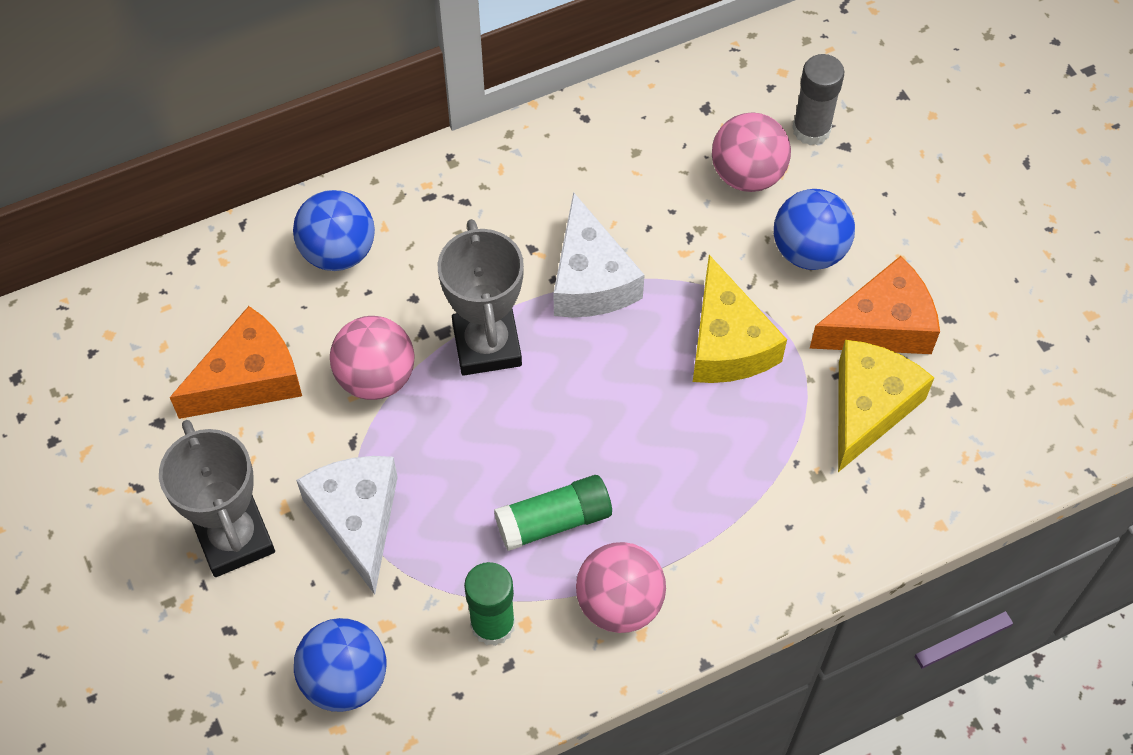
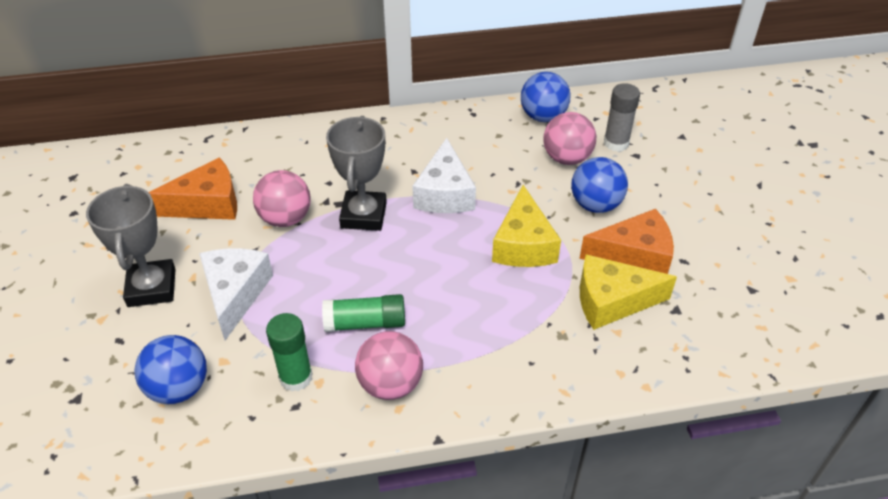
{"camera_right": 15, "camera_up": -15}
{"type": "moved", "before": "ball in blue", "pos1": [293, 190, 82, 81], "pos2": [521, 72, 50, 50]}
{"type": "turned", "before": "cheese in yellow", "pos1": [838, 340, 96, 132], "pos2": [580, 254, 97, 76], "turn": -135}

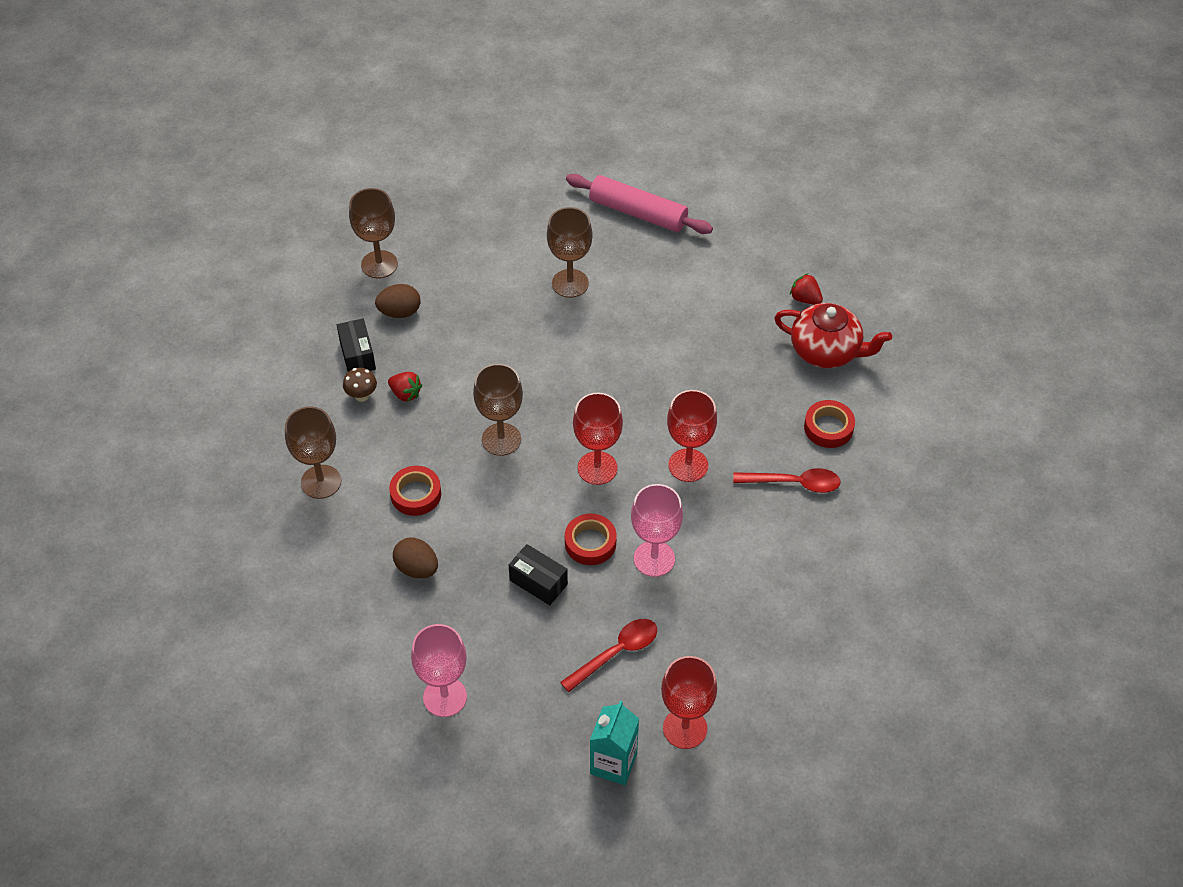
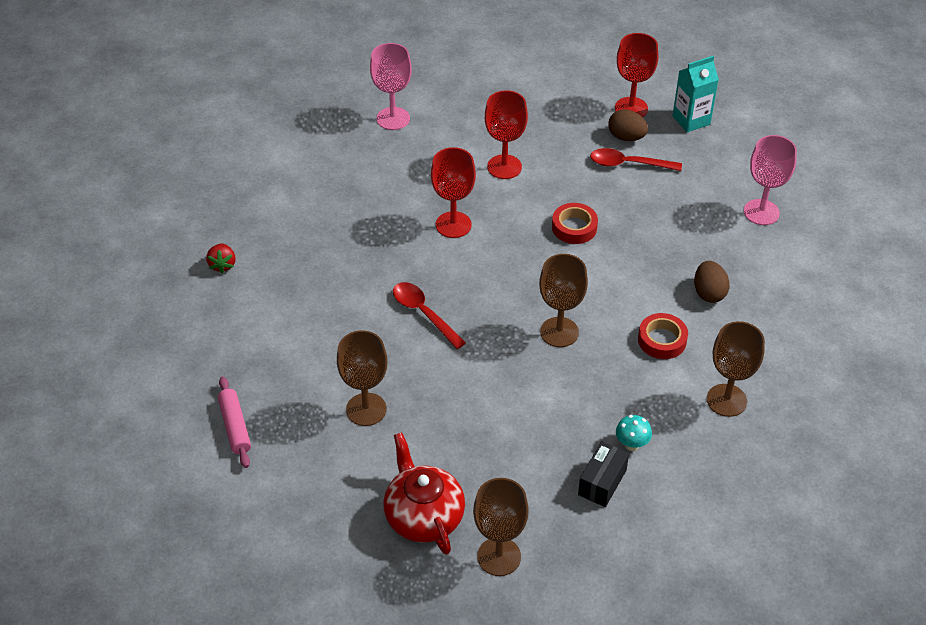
{"camera_right": -135, "camera_up": -5}
{"type": "recoloured", "before": "mushroom in brown", "after": "mushroom in turquoise", "pos1": [343, 368, 34, 34], "pos2": [616, 415, 36, 36]}
{"type": "moved", "before": "egg in brown", "pos1": [375, 284, 45, 34], "pos2": [608, 109, 40, 32]}
{"type": "removed", "before": "strawberry in red", "pos1": [388, 372, 34, 30]}
{"type": "removed", "before": "box in black", "pos1": [509, 544, 59, 61]}
{"type": "resized", "before": "rolling pin in pink", "pos1": [566, 174, 147, 60], "pos2": [218, 377, 33, 91], "scale": 0.63}
{"type": "moved", "before": "goblet in red", "pos1": [573, 393, 50, 92], "pos2": [485, 90, 43, 89]}
{"type": "moved", "before": "goblet in pink", "pos1": [631, 484, 52, 93], "pos2": [370, 43, 42, 87]}
{"type": "moved", "before": "spoon in red", "pos1": [733, 468, 108, 25], "pos2": [393, 282, 73, 67]}
{"type": "moved", "before": "teapot in red", "pos1": [774, 303, 118, 65], "pos2": [383, 432, 82, 123]}
{"type": "removed", "before": "tape in red", "pos1": [804, 400, 51, 48]}

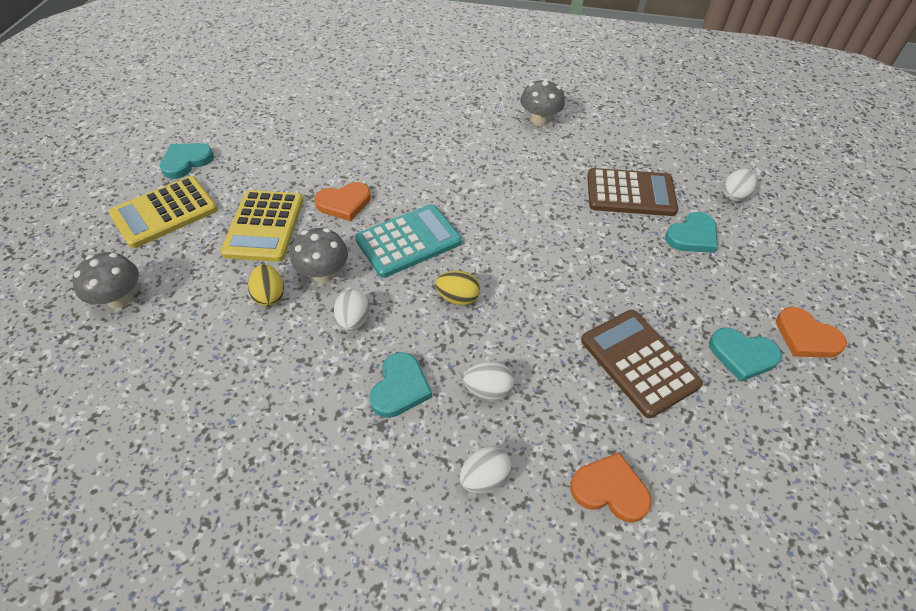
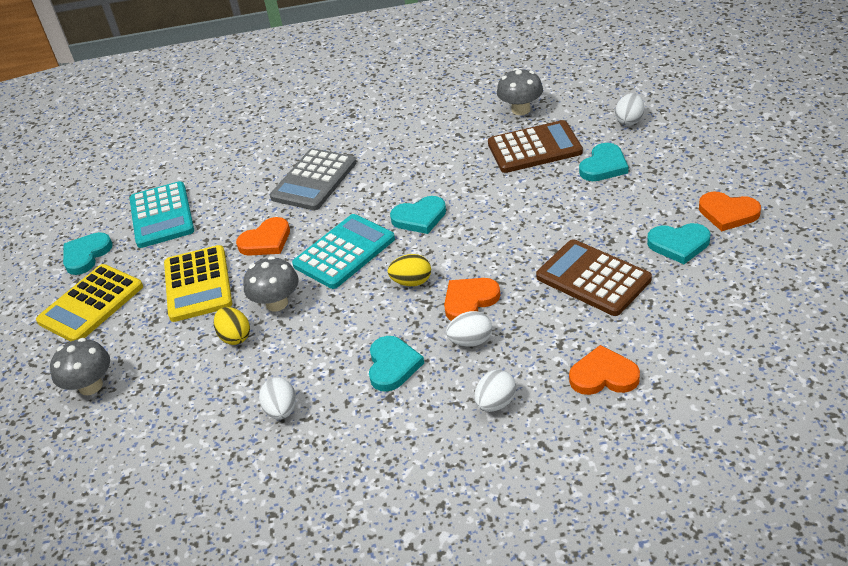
{"camera_right": -10, "camera_up": -10}
{"type": "moved", "before": "egg in white", "pos1": [334, 289, 36, 42], "pos2": [259, 377, 37, 43]}
{"type": "moved", "before": "mushroom in grey", "pos1": [520, 79, 45, 47], "pos2": [497, 68, 46, 47]}
{"type": "added", "after": "calculator in turquoise", "pos2": [129, 181, 65, 67]}
{"type": "added", "after": "calculator in grey", "pos2": [270, 148, 86, 62]}
{"type": "added", "after": "heart in turquoise", "pos2": [390, 196, 56, 38]}
{"type": "added", "after": "heart in orange", "pos2": [444, 278, 56, 43]}

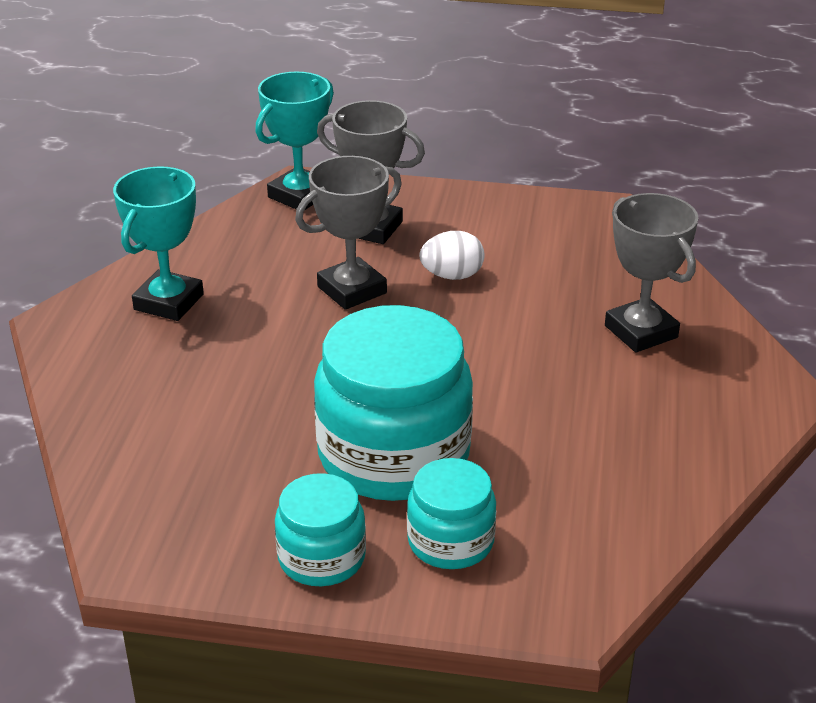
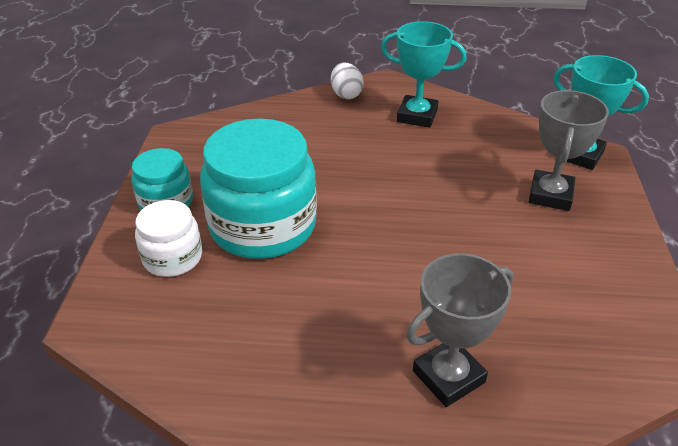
{"camera_right": 85, "camera_up": 5}
{"type": "removed", "before": "trophy in grey", "pos1": [295, 156, 107, 154]}
{"type": "recoloured", "before": "jar in turquoise", "after": "jar in white", "pos1": [407, 458, 89, 111], "pos2": [135, 200, 67, 77]}
{"type": "moved", "before": "egg in white", "pos1": [420, 231, 65, 49], "pos2": [331, 63, 33, 36]}

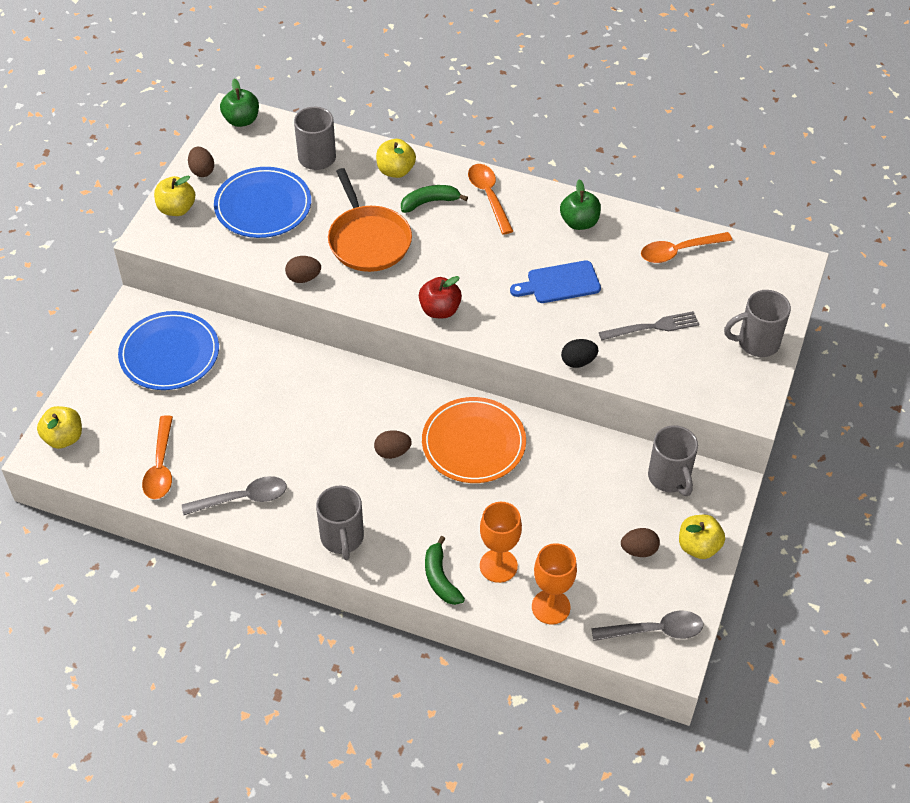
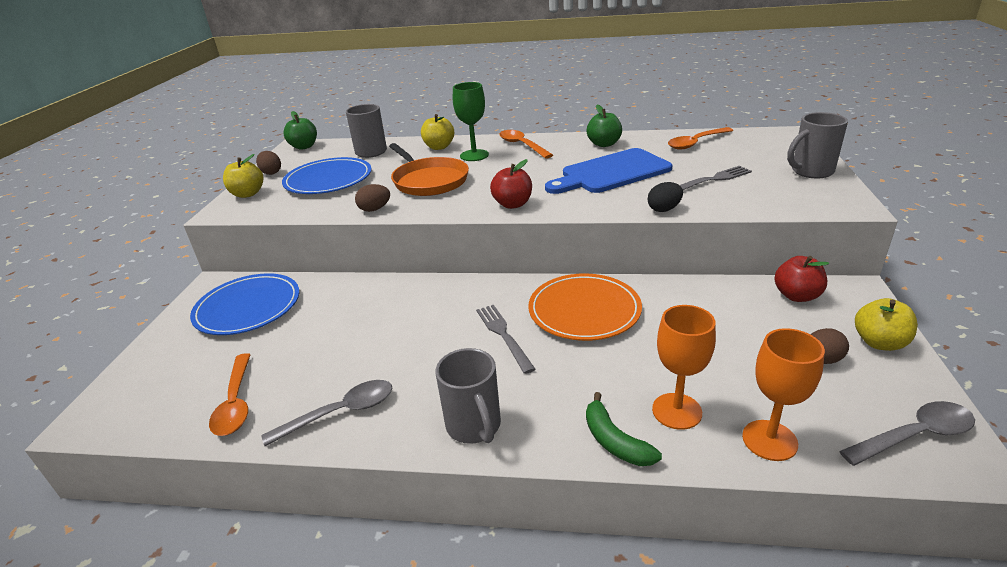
{"camera_right": -10, "camera_up": -20}
{"type": "removed", "before": "apple in yellow", "pos1": [37, 406, 45, 43]}
{"type": "replaced", "before": "egg in brown", "after": "fork in grey", "pos1": [374, 430, 38, 29], "pos2": [476, 305, 59, 69]}
{"type": "replaced", "before": "banana in green", "after": "goblet in green", "pos1": [401, 185, 67, 28], "pos2": [453, 82, 36, 79]}
{"type": "resized", "before": "cutting board in blue", "pos1": [510, 260, 91, 43], "pos2": [545, 148, 127, 46], "scale": 1.59}
{"type": "replaced", "before": "mug in grey", "after": "apple in red", "pos1": [648, 425, 50, 71], "pos2": [774, 256, 55, 46]}

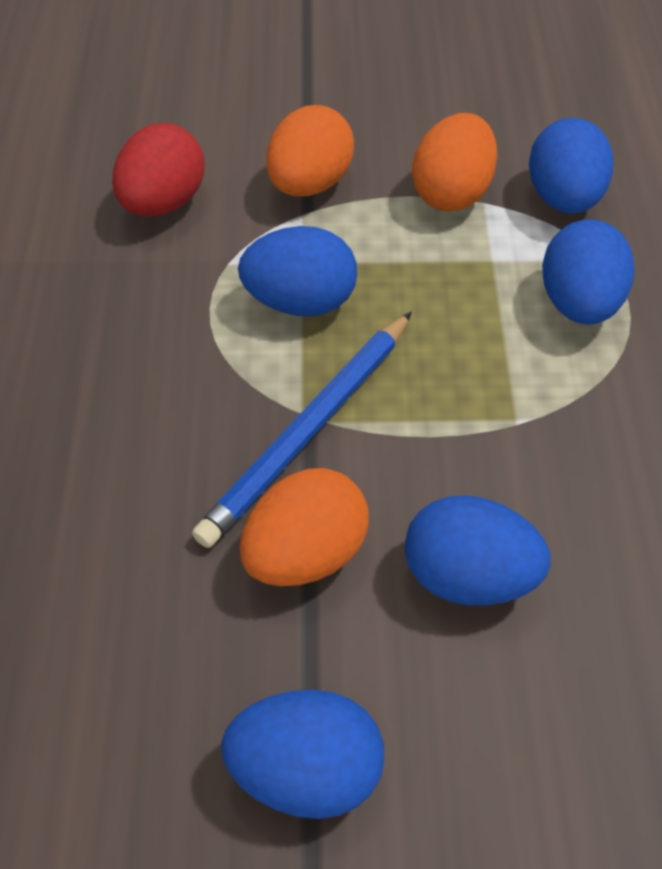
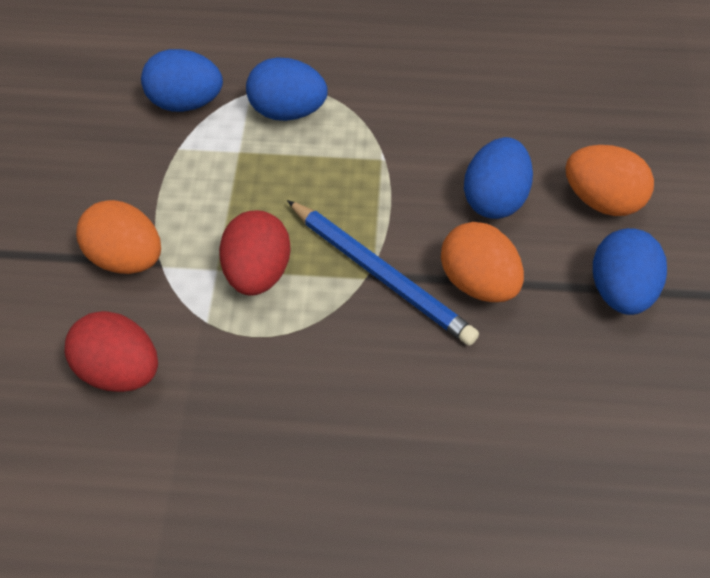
{"camera_right": -85, "camera_up": 0}
{"type": "recoloured", "before": "egg in blue", "after": "egg in red", "pos1": [238, 226, 119, 90], "pos2": [219, 210, 72, 86]}
{"type": "moved", "before": "egg in orange", "pos1": [412, 113, 85, 98], "pos2": [565, 145, 89, 71]}

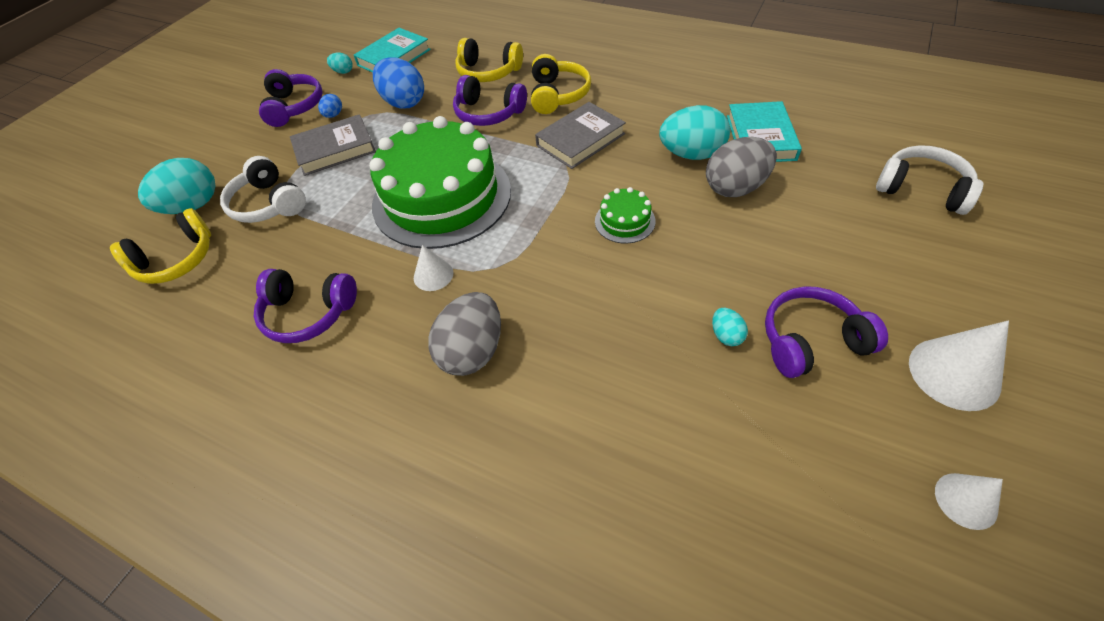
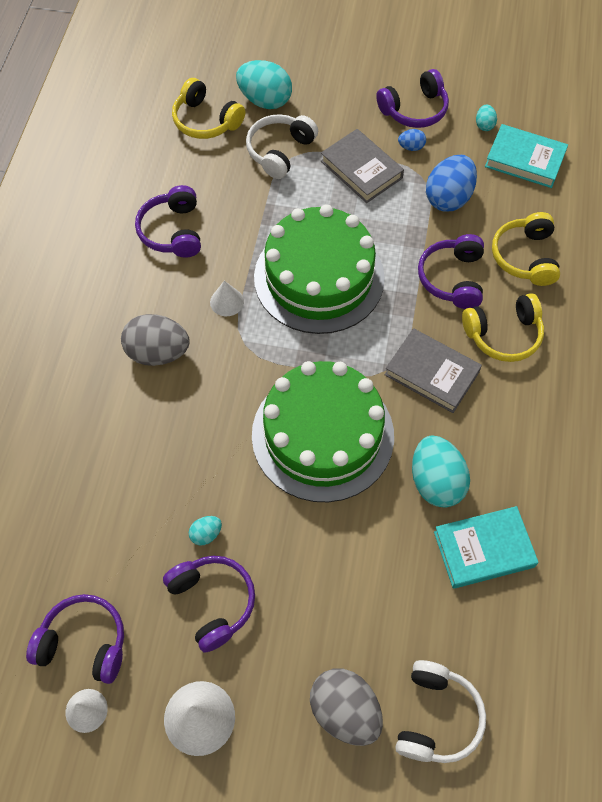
{"camera_right": 70, "camera_up": 10}
{"type": "resized", "before": "cake in green", "pos1": [595, 187, 61, 57], "pos2": [252, 361, 142, 141], "scale": 2.47}
{"type": "moved", "before": "egg in grey", "pos1": [706, 137, 71, 60], "pos2": [310, 668, 73, 78]}
{"type": "added", "after": "headphones in purple", "pos2": [26, 594, 98, 90]}

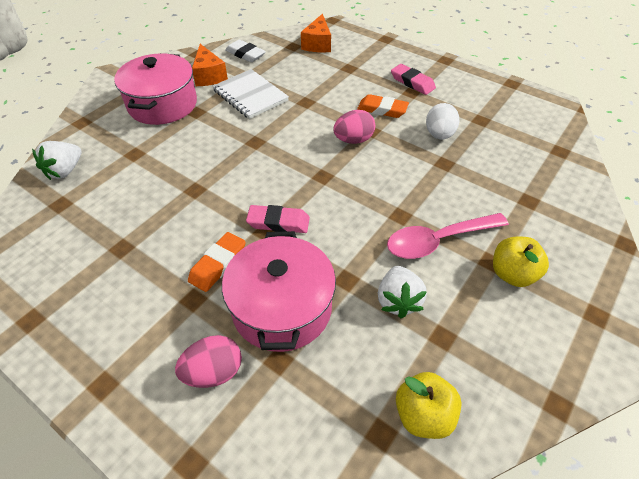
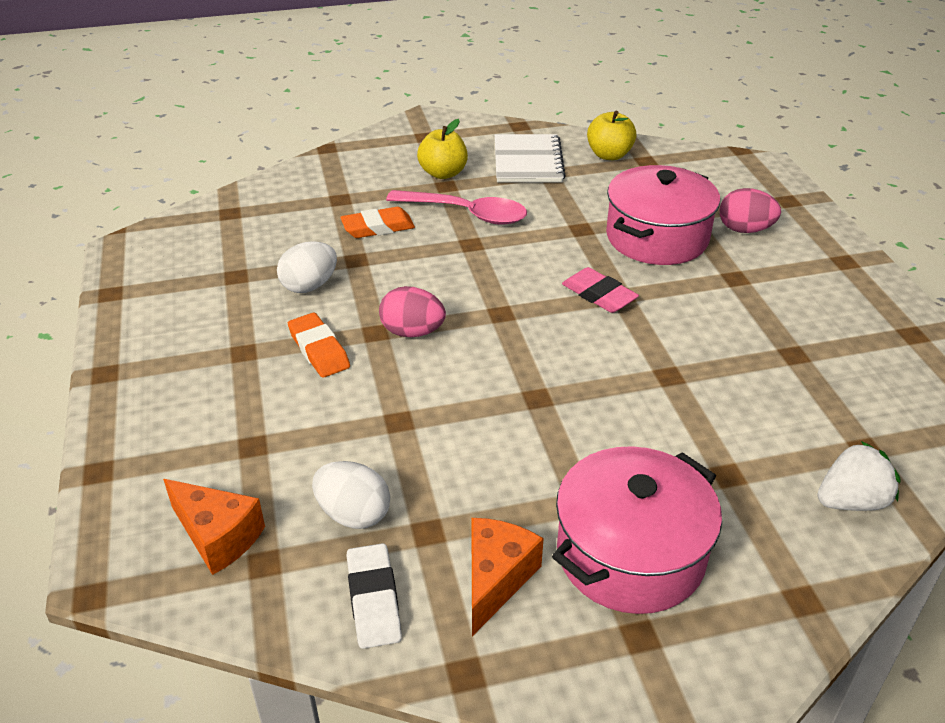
{"camera_right": -140, "camera_up": -10}
{"type": "moved", "before": "eraser in orange", "pos1": [188, 232, 58, 60], "pos2": [340, 207, 75, 31]}
{"type": "moved", "before": "notebook in white", "pos1": [212, 69, 77, 50], "pos2": [495, 134, 71, 49]}
{"type": "turned", "before": "cheese in orange", "pos1": [301, 14, 30, 38], "pos2": [163, 479, 102, 96], "turn": 75}
{"type": "removed", "before": "strawberry in white", "pos1": [378, 266, 49, 52]}
{"type": "removed", "before": "eraser in pink", "pos1": [391, 64, 45, 31]}
{"type": "added", "after": "egg in white", "pos2": [312, 461, 78, 68]}

